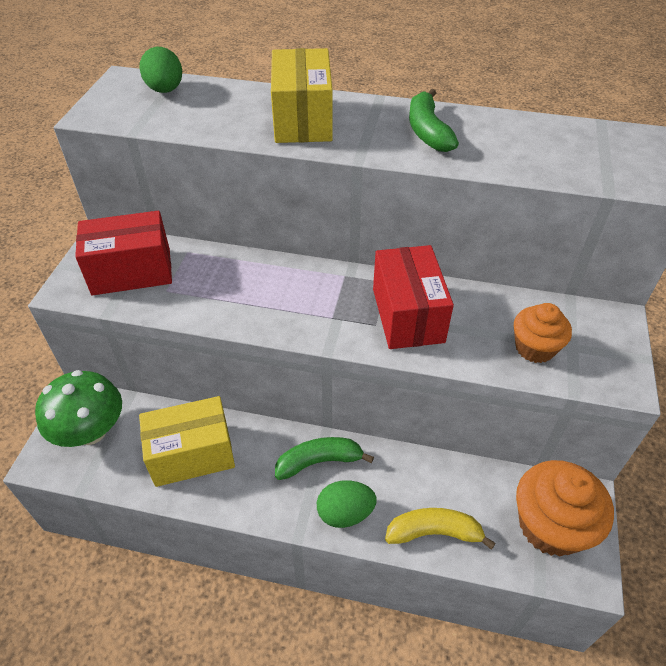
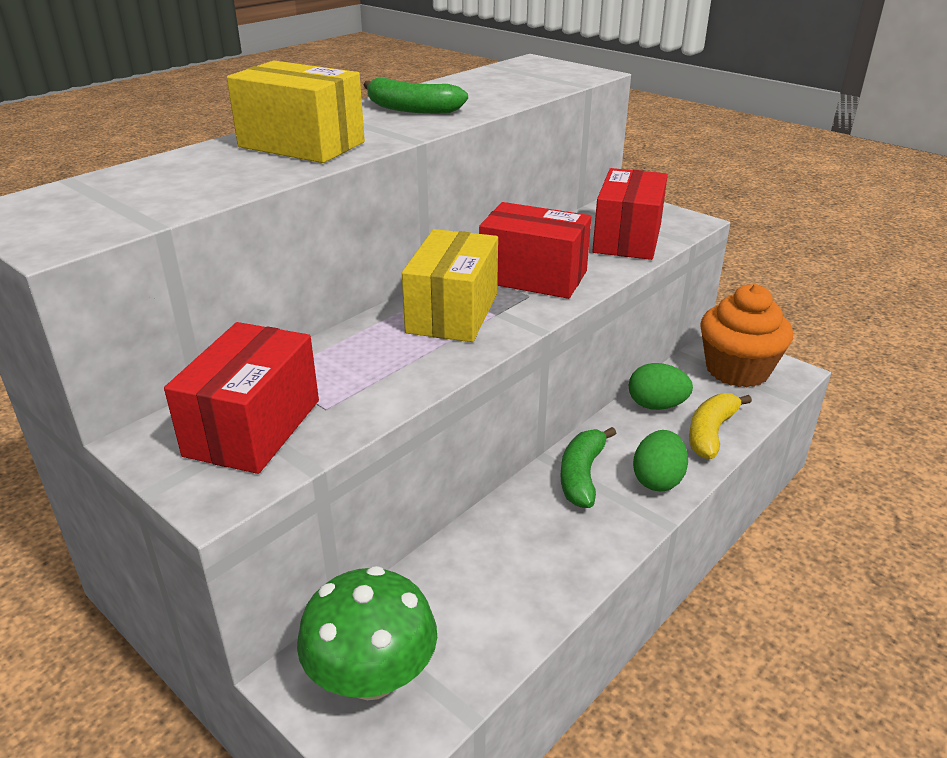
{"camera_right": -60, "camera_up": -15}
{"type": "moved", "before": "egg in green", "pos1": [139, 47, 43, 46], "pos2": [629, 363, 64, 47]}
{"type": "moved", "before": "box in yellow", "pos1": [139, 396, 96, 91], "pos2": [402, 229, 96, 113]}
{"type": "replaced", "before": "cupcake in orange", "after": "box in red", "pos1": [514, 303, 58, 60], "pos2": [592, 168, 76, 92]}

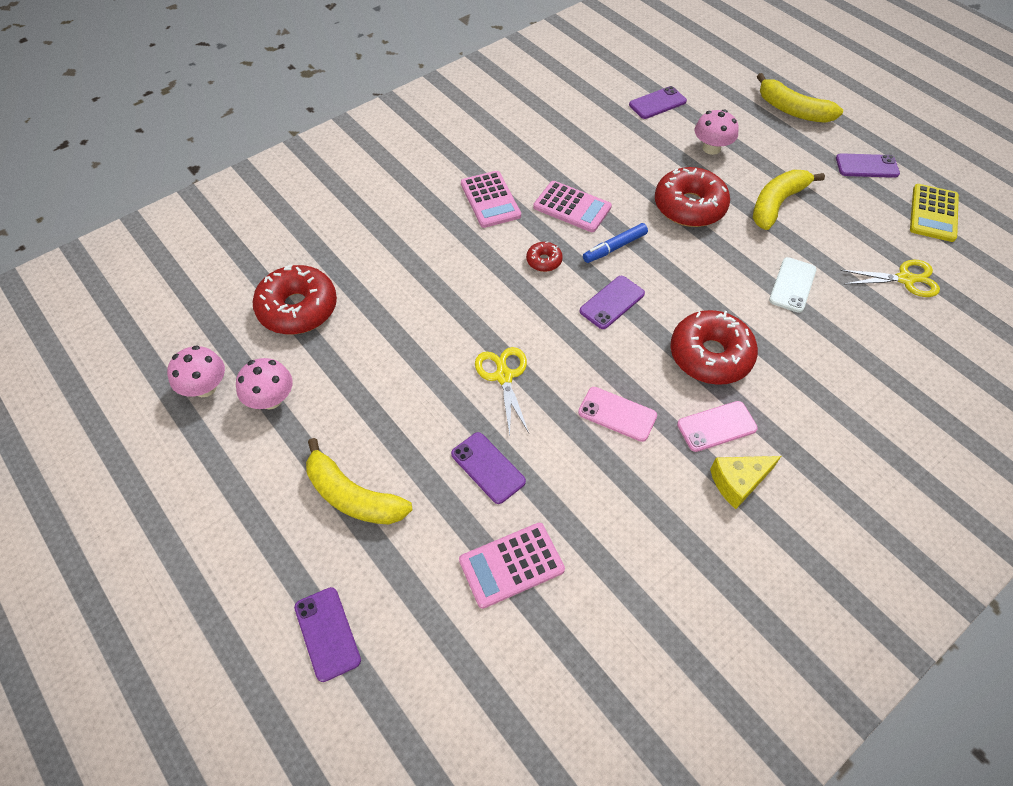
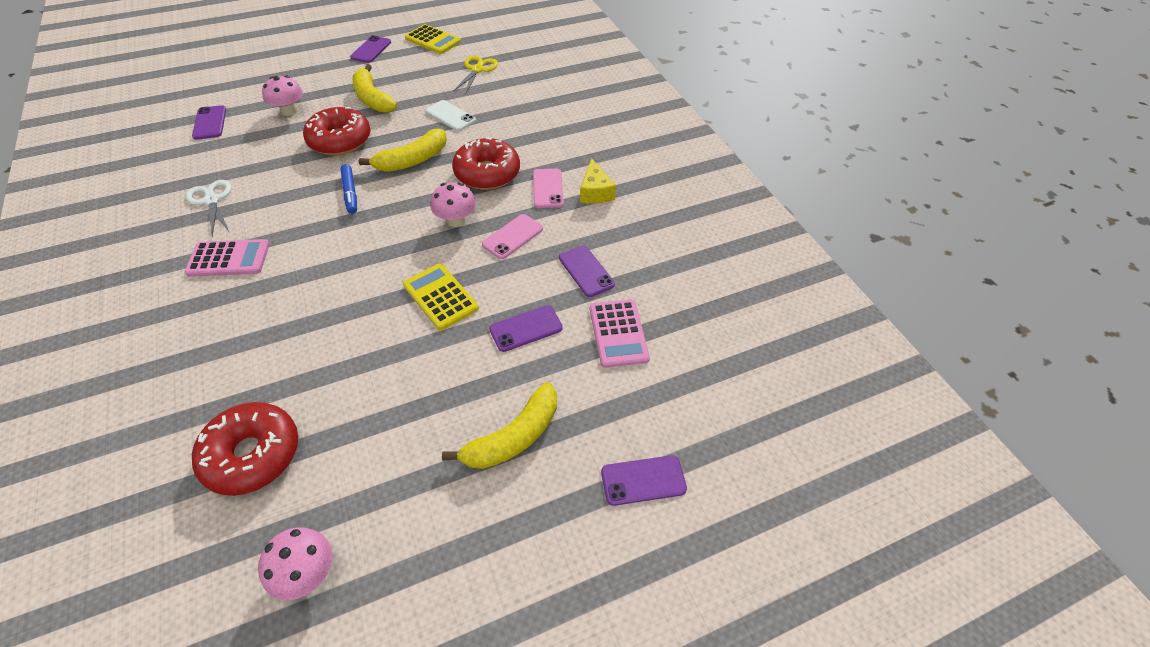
{"camera_right": -75, "camera_up": -5}
{"type": "moved", "before": "mushroom in pink", "pos1": [236, 358, 57, 52], "pos2": [431, 182, 45, 45]}
{"type": "replaced", "before": "scissors in yellow", "after": "calculator in yellow", "pos1": [475, 347, 54, 88], "pos2": [403, 264, 76, 66]}
{"type": "removed", "before": "donut in red", "pos1": [526, 242, 37, 30]}
{"type": "removed", "before": "calculator in pink", "pos1": [533, 181, 79, 51]}
{"type": "moved", "before": "phone in purple", "pos1": [579, 276, 66, 53], "pos2": [559, 246, 56, 51]}
{"type": "moved", "before": "banana in yellow", "pos1": [757, 73, 86, 50], "pos2": [359, 129, 88, 43]}
{"type": "added", "after": "scissors in white", "pos2": [186, 180, 45, 58]}

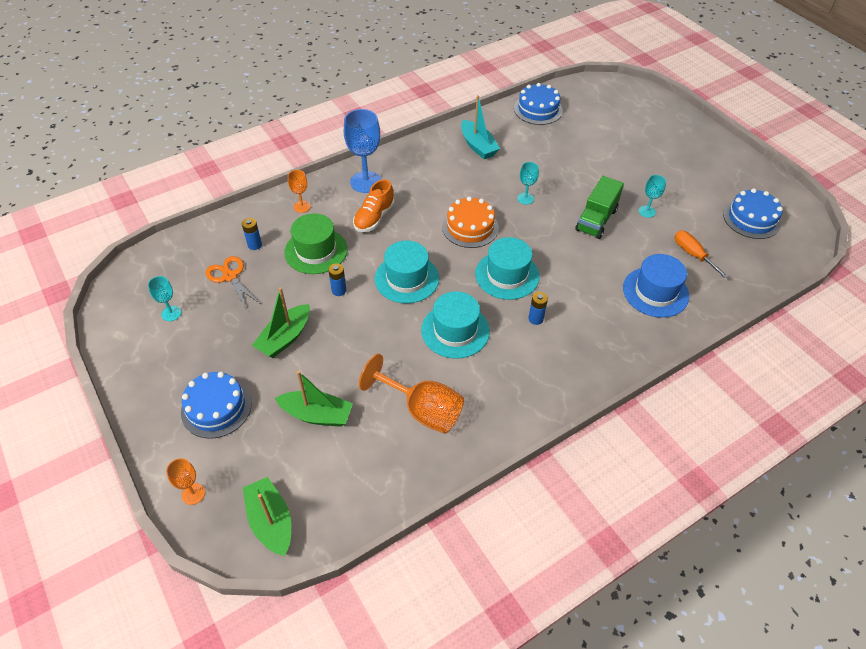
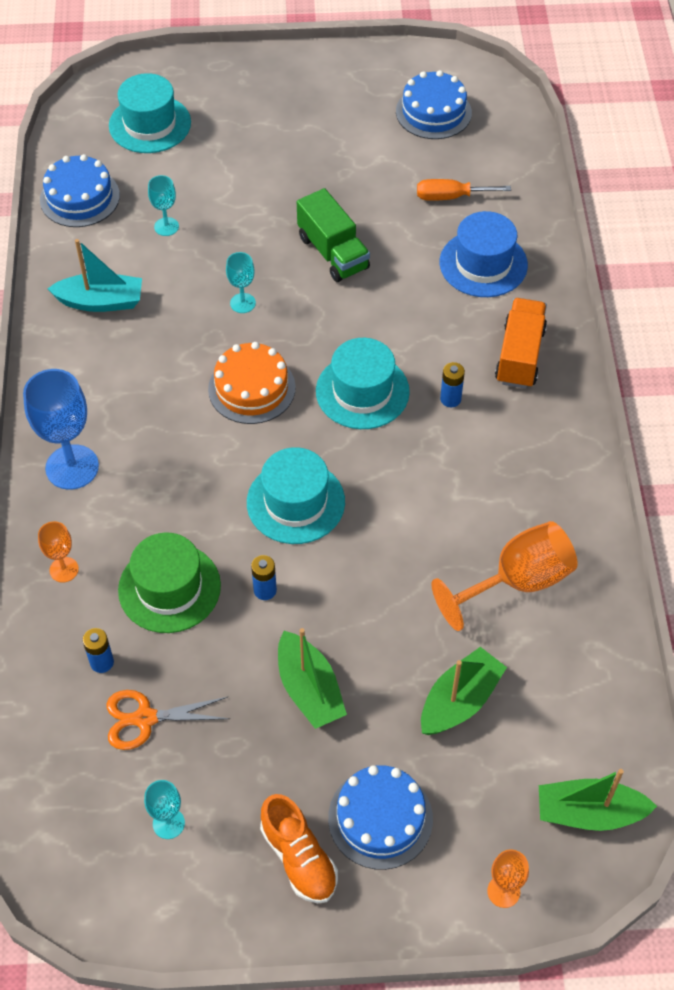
{"camera_right": -60, "camera_up": 5}
{"type": "moved", "before": "shoe in orange", "pos1": [353, 179, 42, 53], "pos2": [260, 794, 78, 109]}
{"type": "moved", "before": "hat in turquoise", "pos1": [421, 291, 69, 68], "pos2": [109, 73, 82, 80]}
{"type": "moved", "before": "goblet in turquoise", "pos1": [639, 175, 27, 43], "pos2": [148, 175, 31, 61]}
{"type": "added", "after": "truck in orange", "pos2": [495, 298, 52, 91]}

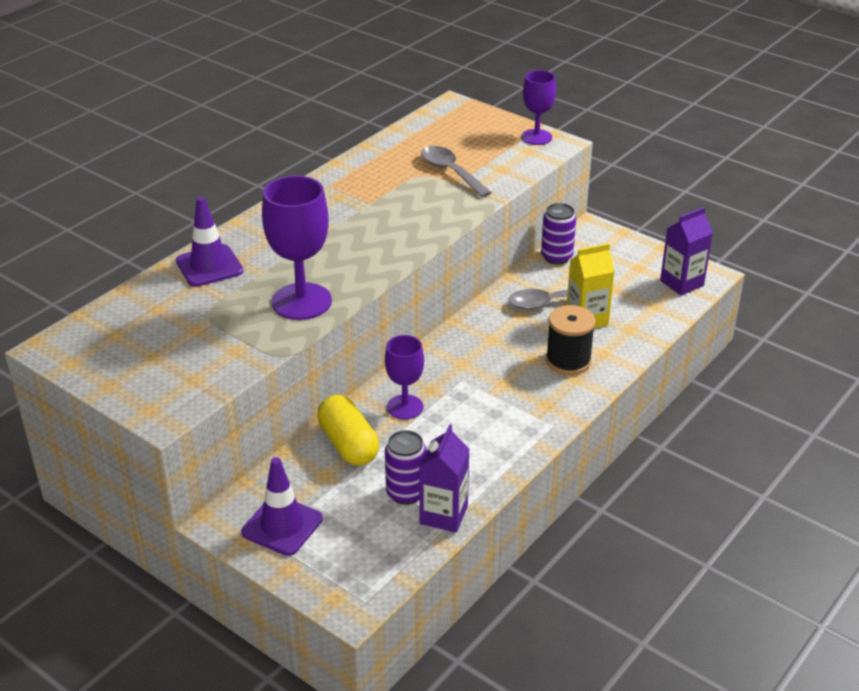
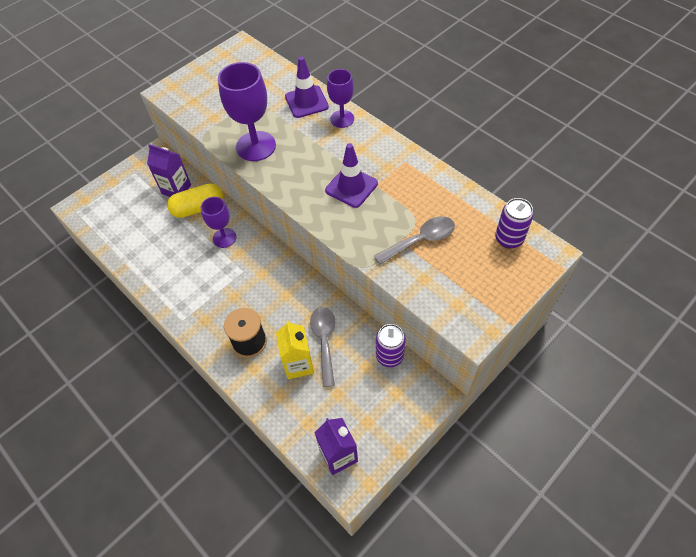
{"camera_right": 100, "camera_up": 20}
{"type": "moved", "before": "traffic cone in purple", "pos1": [241, 457, 82, 99], "pos2": [325, 143, 53, 65]}
{"type": "moved", "before": "can in purple", "pos1": [385, 430, 42, 75], "pos2": [495, 198, 38, 51]}
{"type": "moved", "before": "carton in purple", "pos1": [419, 424, 51, 109], "pos2": [147, 144, 44, 53]}
{"type": "moved", "before": "goblet in purple", "pos1": [521, 70, 35, 75], "pos2": [327, 69, 27, 59]}

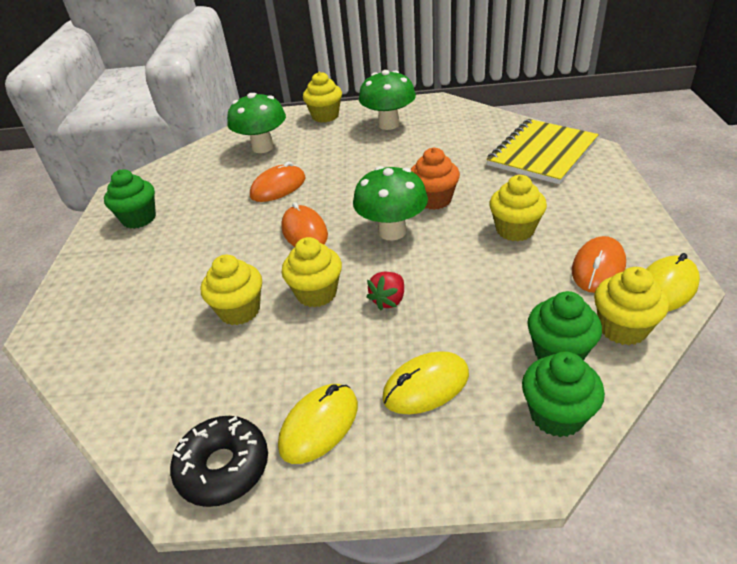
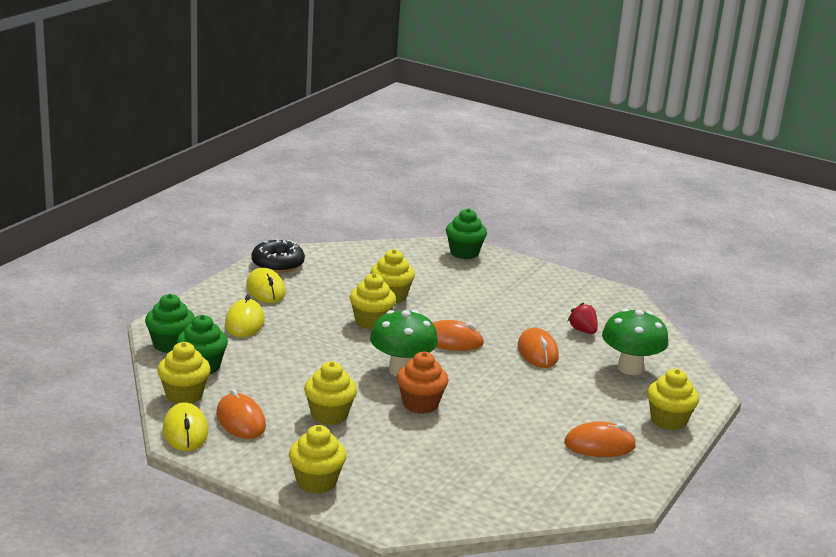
{"camera_right": 115, "camera_up": -15}
{"type": "moved", "before": "cupcake in green", "pos1": [104, 169, 52, 60], "pos2": [446, 208, 41, 51]}
{"type": "replaced", "before": "mushroom in green", "after": "mouse in orange", "pos1": [359, 70, 57, 60], "pos2": [564, 422, 72, 35]}
{"type": "moved", "before": "strawberry in red", "pos1": [366, 272, 38, 38], "pos2": [568, 302, 30, 32]}
{"type": "removed", "before": "notebook in yellow", "pos1": [486, 119, 113, 65]}
{"type": "added", "after": "cupcake in yellow", "pos2": [289, 425, 58, 69]}

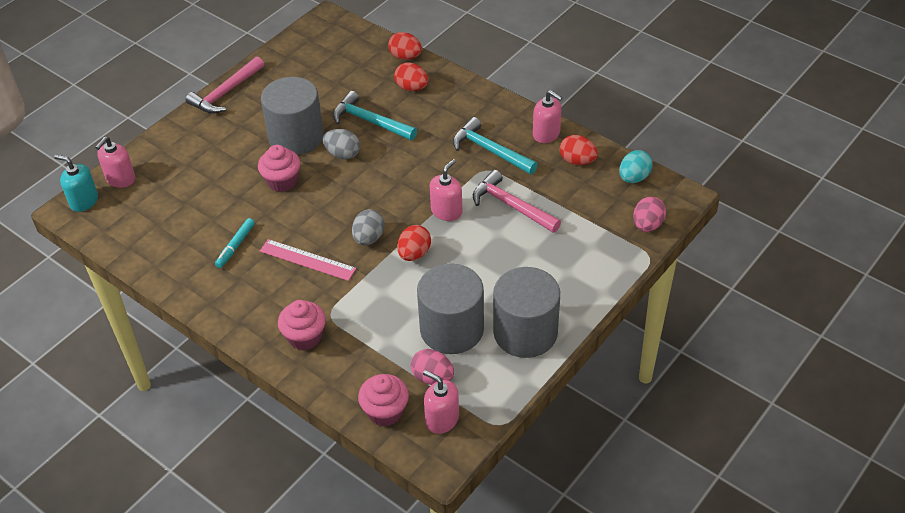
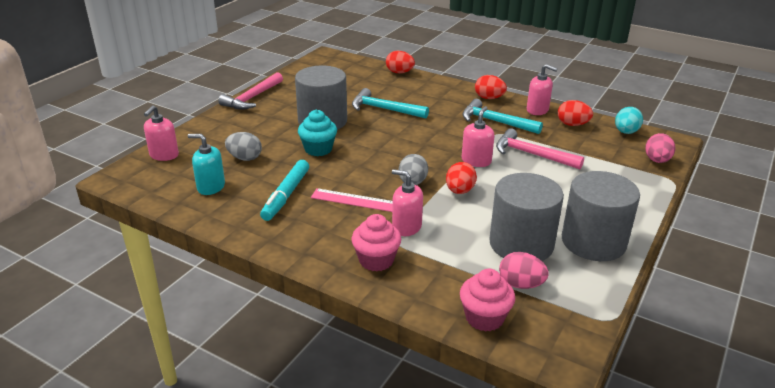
{"camera_right": -10, "camera_up": -15}
{"type": "moved", "before": "soap dispenser in turquoise", "pos1": [54, 155, 44, 57], "pos2": [188, 134, 37, 61]}
{"type": "resized", "before": "marker in turquoise", "pos1": [215, 218, 40, 50], "pos2": [260, 160, 49, 61], "scale": 1.54}
{"type": "recoloured", "before": "cupcake in pink", "after": "cupcake in turquoise", "pos1": [258, 145, 42, 47], "pos2": [298, 110, 39, 46]}
{"type": "moved", "before": "egg in grey", "pos1": [323, 129, 37, 30], "pos2": [225, 132, 37, 29]}
{"type": "moved", "before": "egg in red", "pos1": [394, 62, 34, 29], "pos2": [475, 75, 32, 24]}
{"type": "moved", "before": "soap dispenser in pink", "pos1": [423, 370, 36, 64], "pos2": [392, 169, 31, 67]}

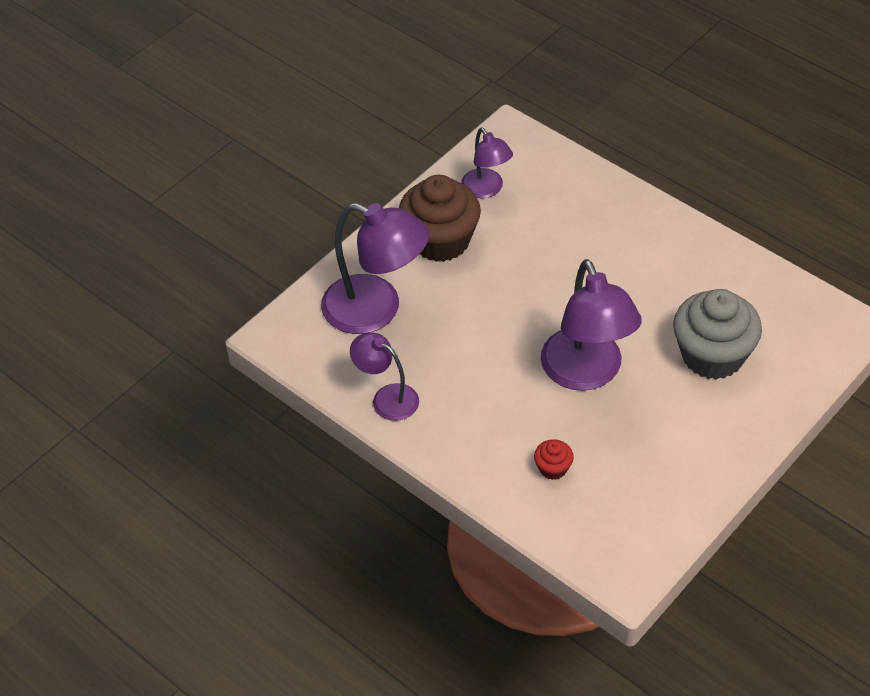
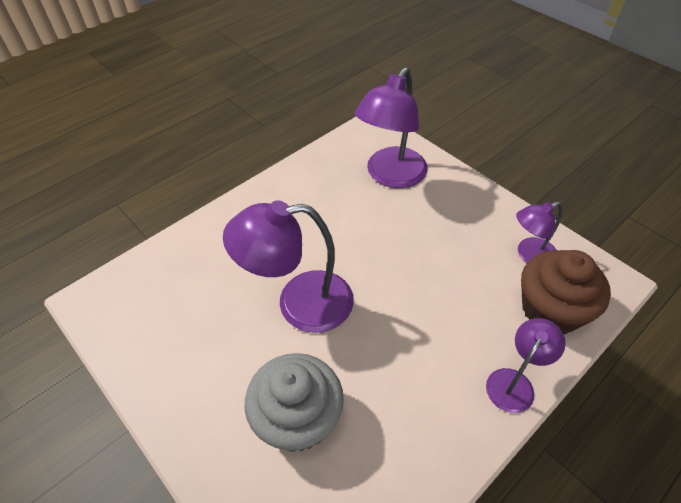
{"camera_right": 95, "camera_up": 0}
{"type": "moved", "before": "lamp in purple", "pos1": [350, 333, 69, 88], "pos2": [486, 318, 80, 95]}
{"type": "moved", "before": "cupcake in brown", "pos1": [399, 175, 82, 87], "pos2": [521, 250, 90, 84]}
{"type": "removed", "before": "cupcake in red", "pos1": [534, 439, 40, 41]}

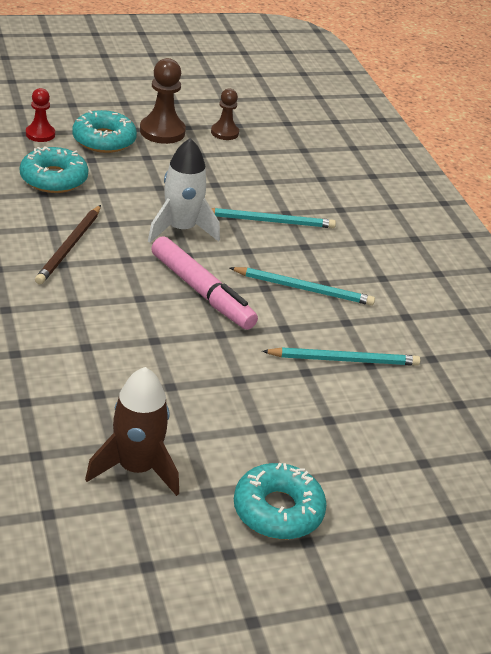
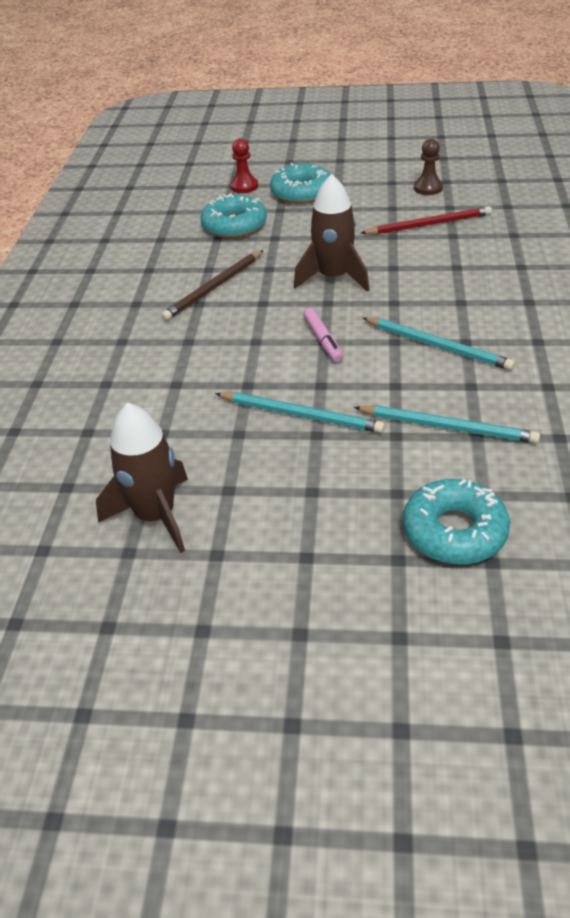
{"camera_right": 30, "camera_up": 5}
{"type": "removed", "before": "pawn in brown", "pos1": [140, 58, 46, 86]}
{"type": "recoloured", "before": "rocket in white", "after": "rocket in brown", "pos1": [148, 138, 72, 105], "pos2": [294, 174, 76, 118]}
{"type": "resized", "before": "marker in pink", "pos1": [151, 236, 107, 94], "pos2": [303, 308, 40, 54], "scale": 0.53}
{"type": "moved", "before": "pencil in turquoise", "pos1": [211, 208, 125, 20], "pos2": [215, 392, 170, 41]}
{"type": "moved", "before": "donut in turquoise", "pos1": [234, 463, 93, 76], "pos2": [403, 479, 107, 85]}
{"type": "added", "after": "pencil in red", "pos2": [361, 206, 131, 29]}

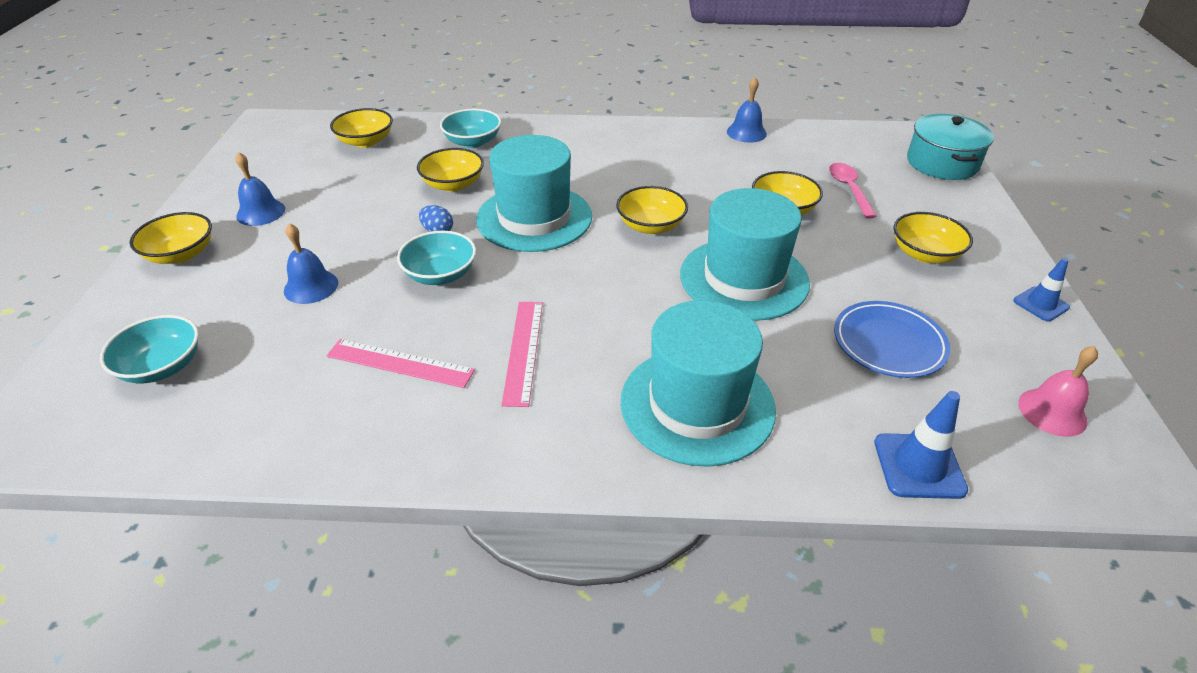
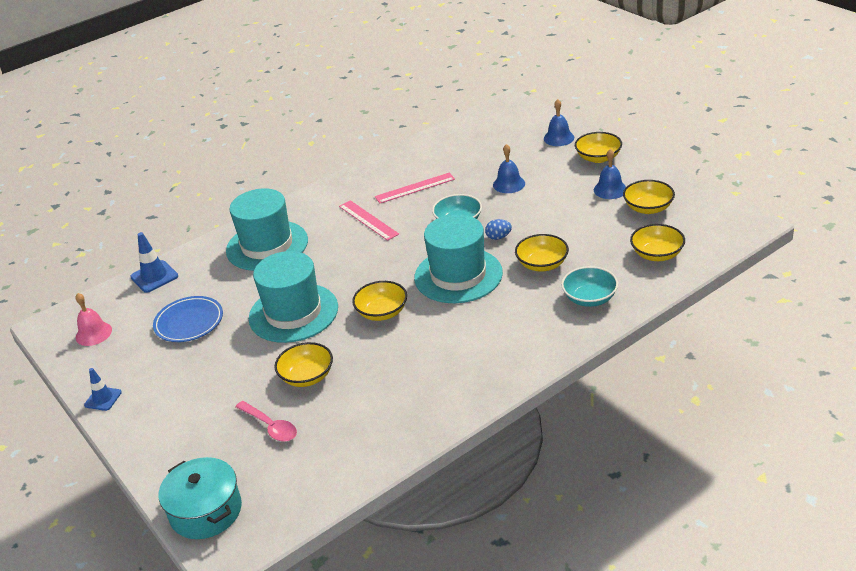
{"camera_right": 145, "camera_up": -5}
{"type": "removed", "before": "bowl in turquoise", "pos1": [100, 315, 99, 69]}
{"type": "moved", "before": "bell in blue", "pos1": [727, 77, 40, 66], "pos2": [544, 99, 30, 47]}
{"type": "moved", "before": "bowl in yellow", "pos1": [893, 212, 80, 51], "pos2": [623, 180, 52, 34]}

